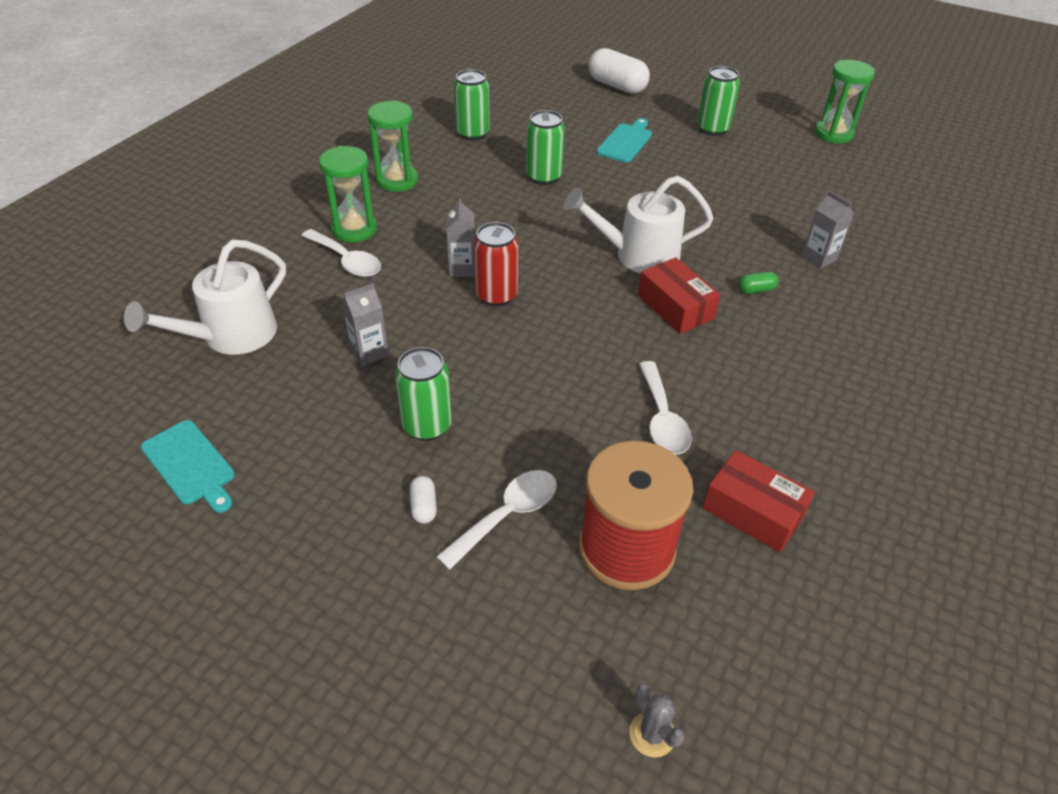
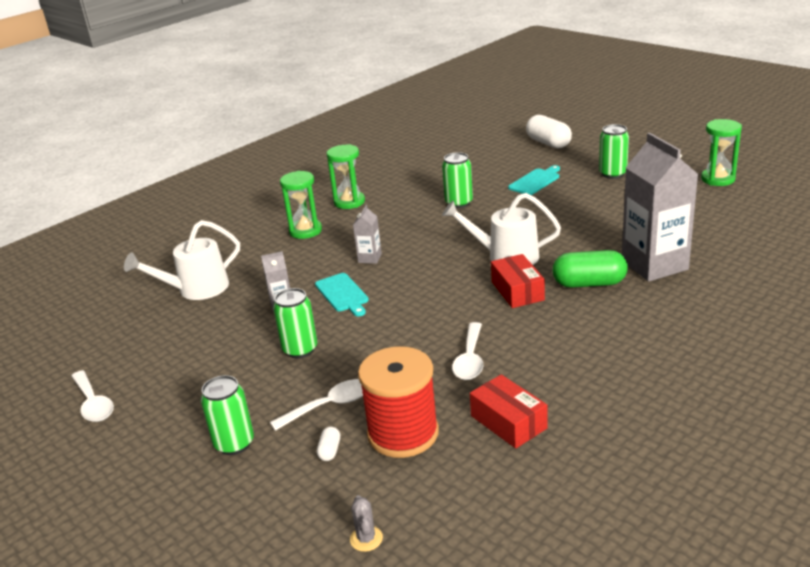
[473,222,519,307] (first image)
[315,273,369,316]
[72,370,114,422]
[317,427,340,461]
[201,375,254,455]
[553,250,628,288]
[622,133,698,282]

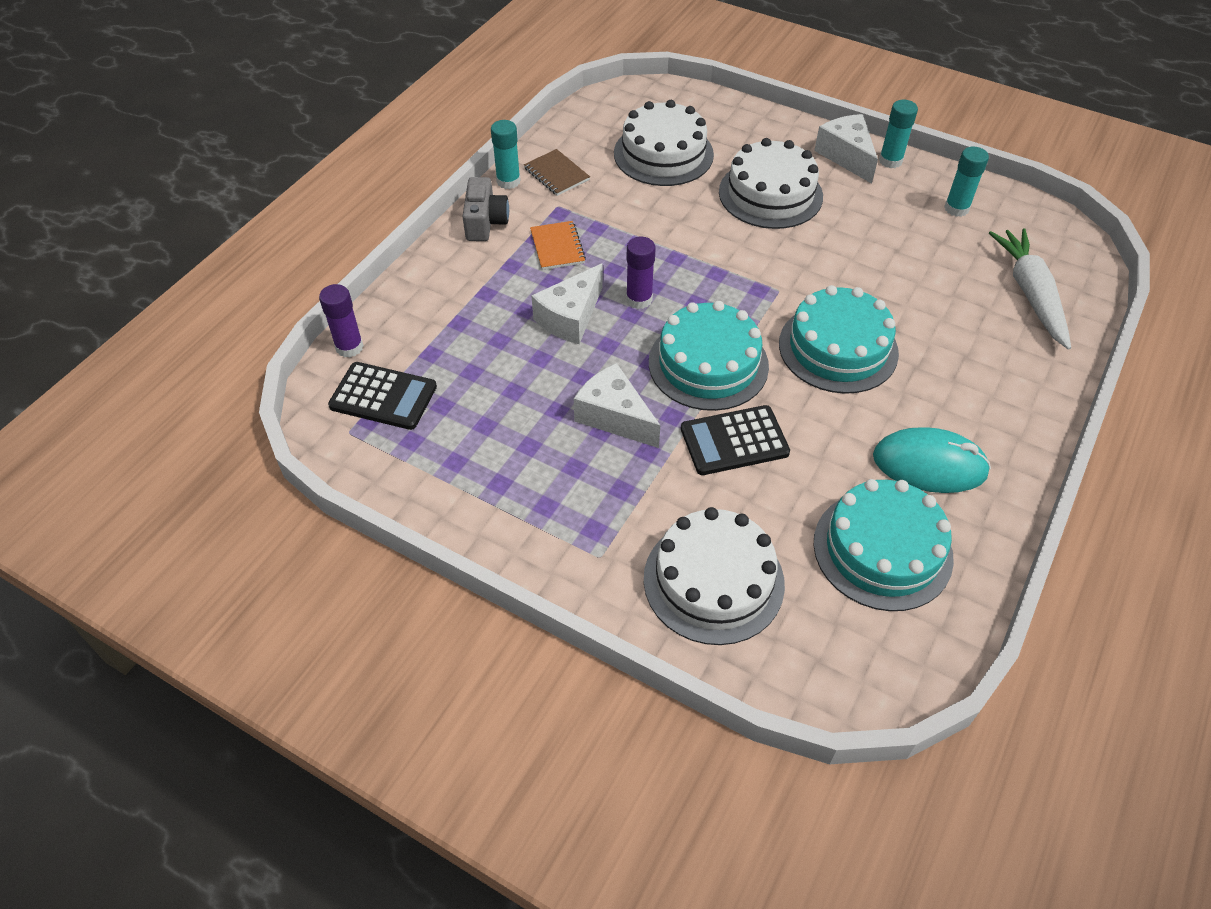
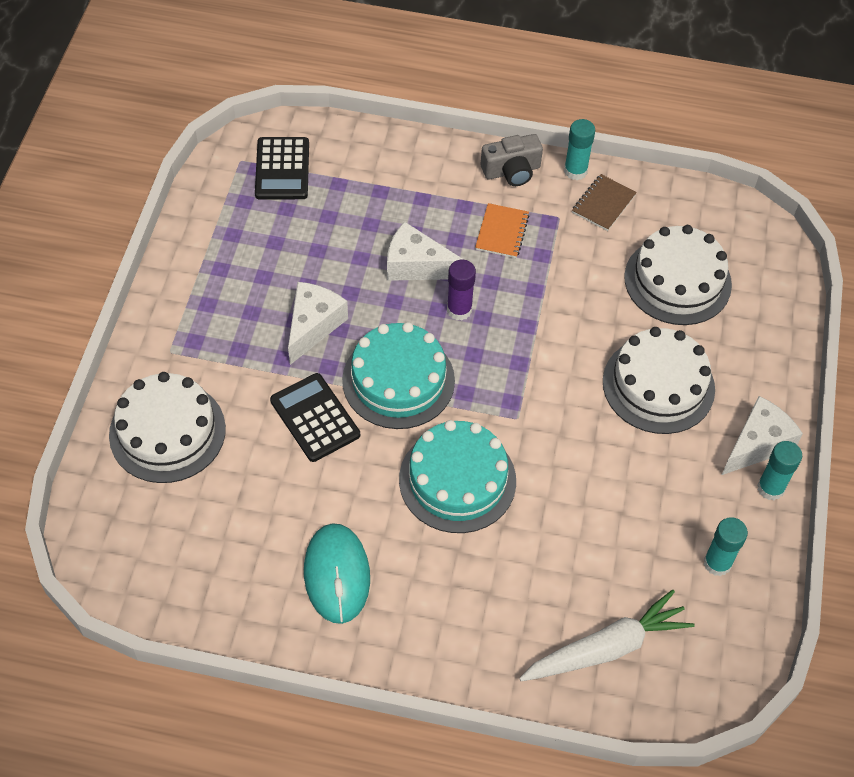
[319,284,364,358] (first image)
[813,479,954,611] (first image)
[475,203,530,258]

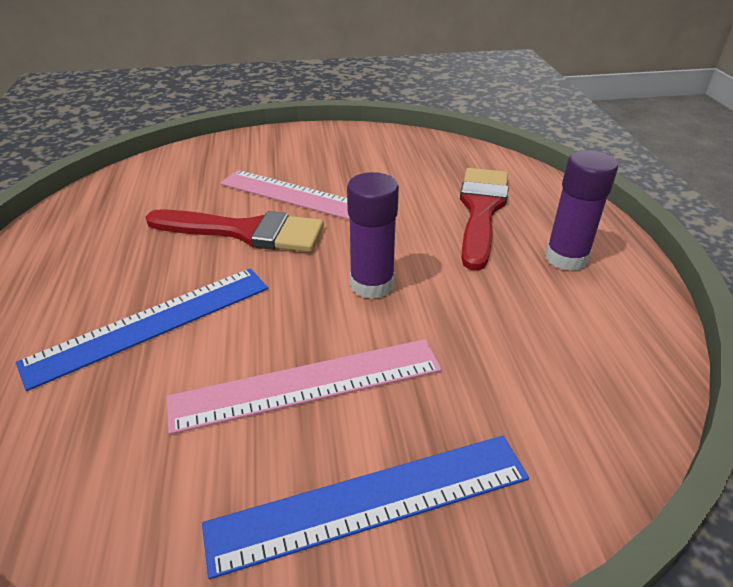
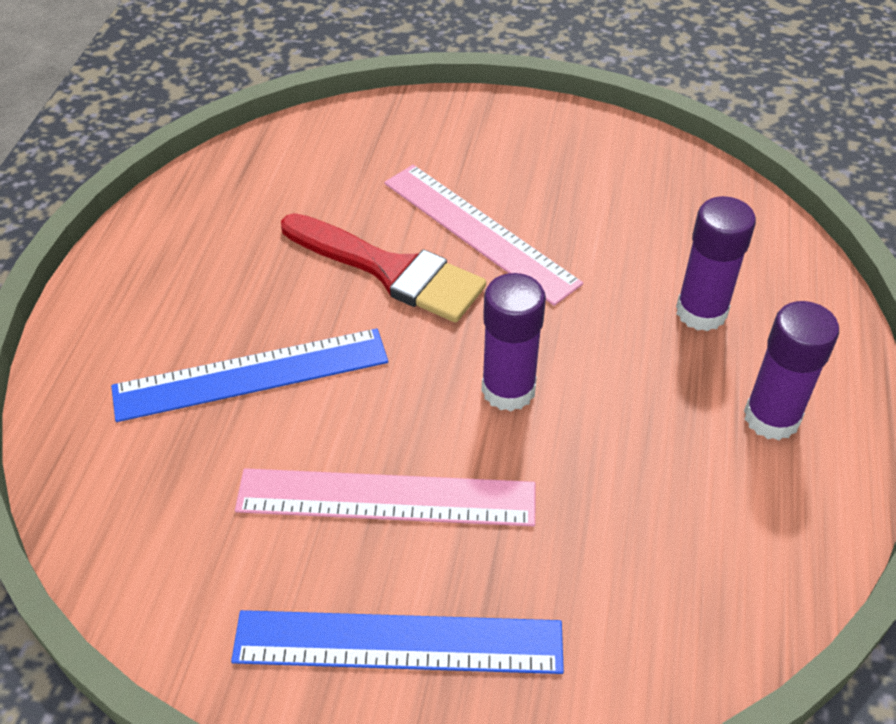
[676,196,756,331]

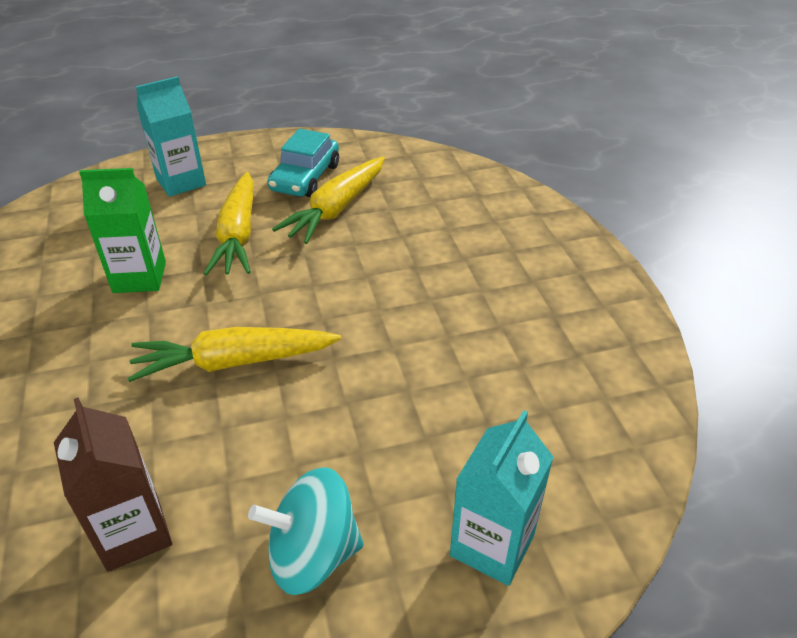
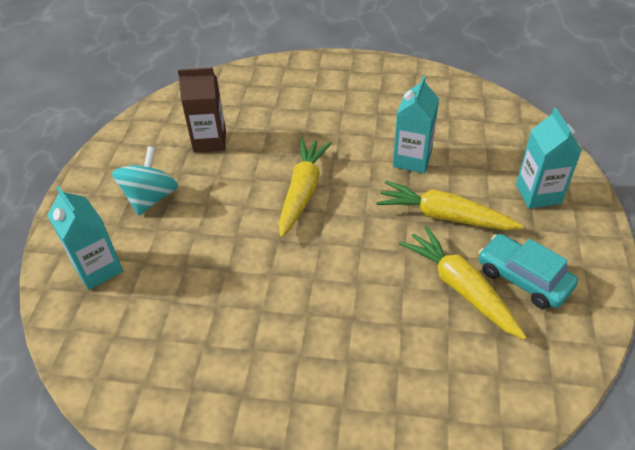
[393,76,439,173]

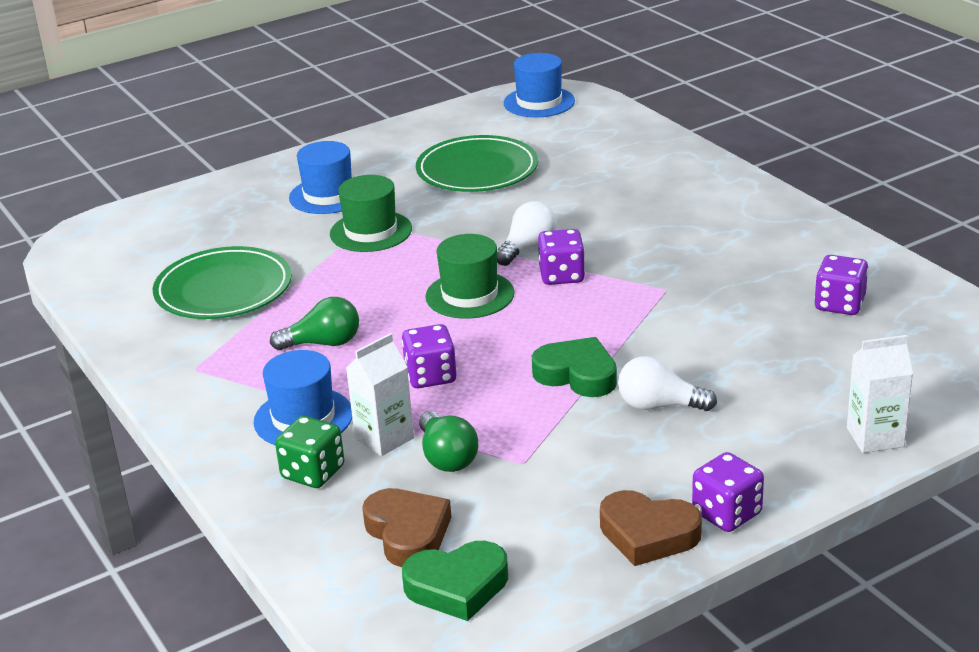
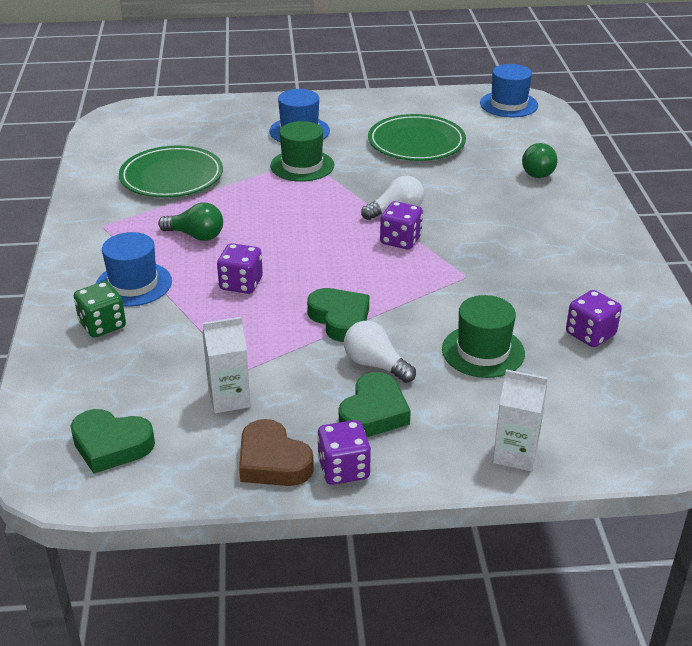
[362,488,451,567] (first image)
[339,372,411,437]
[202,317,251,413]
[522,143,557,178]
[442,295,525,378]

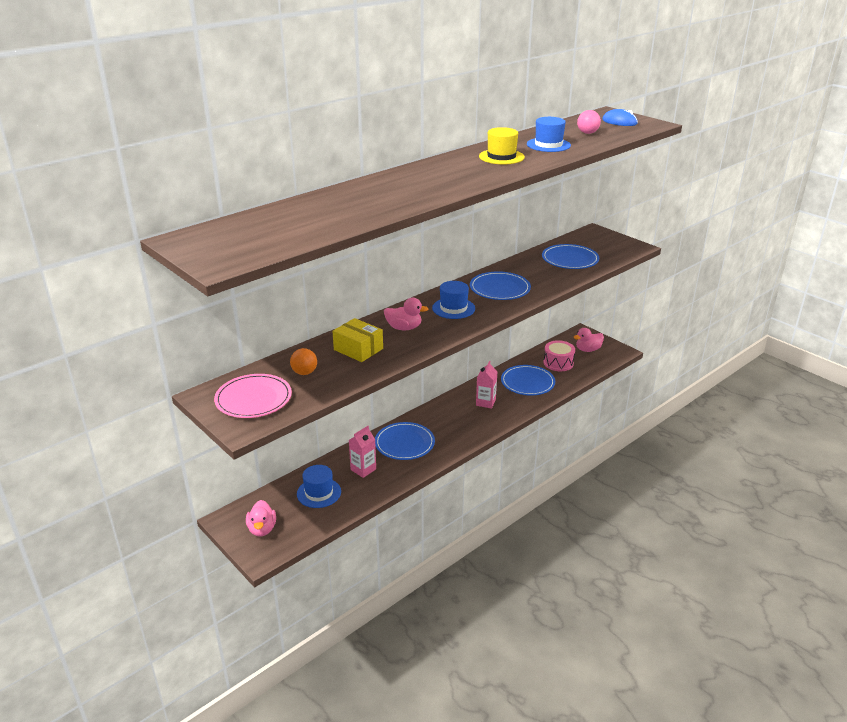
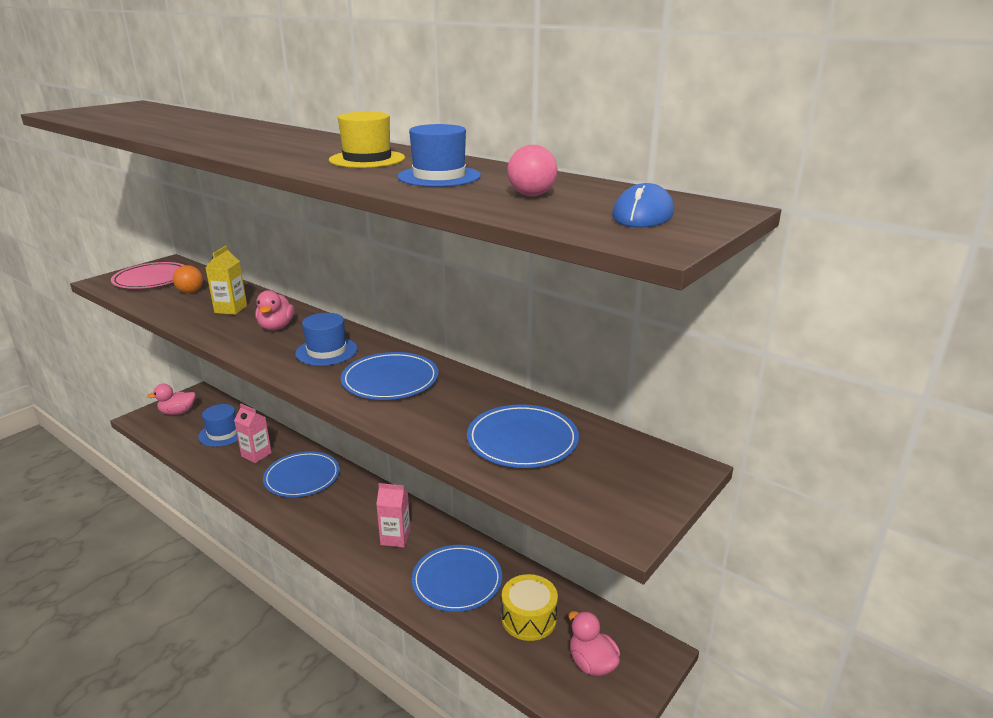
[205,246,247,315]
[502,574,558,641]

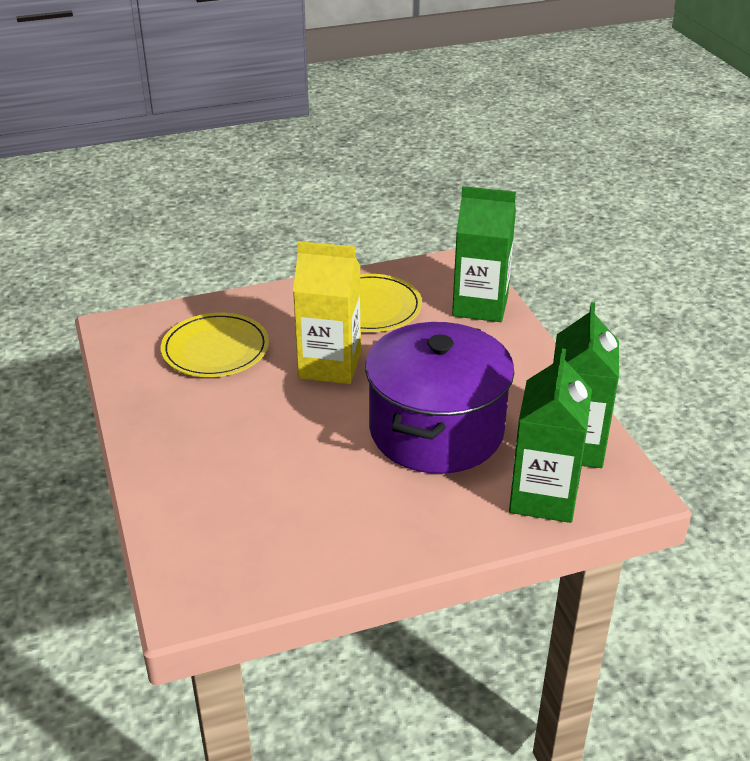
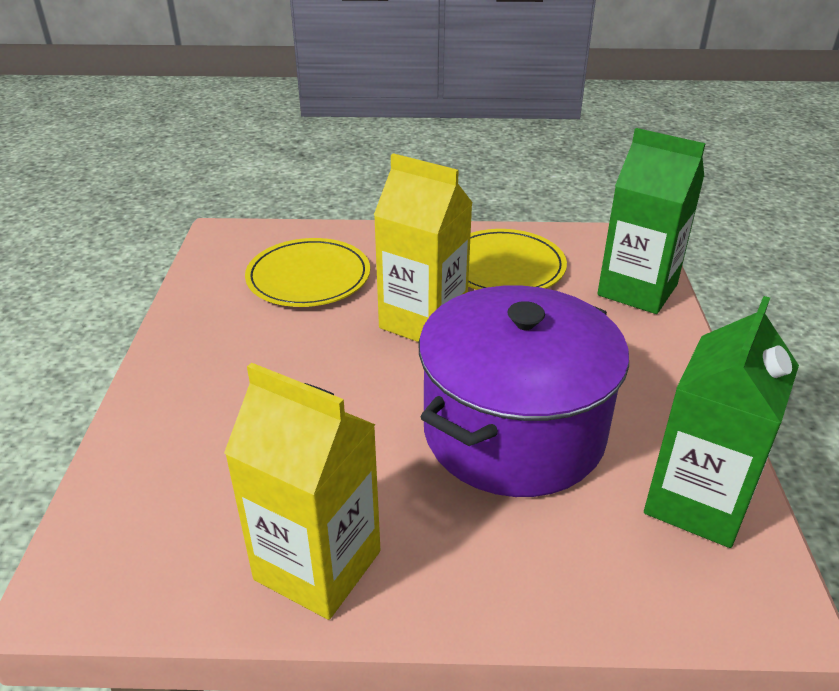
[509,349,592,523] (first image)
[224,362,380,620]

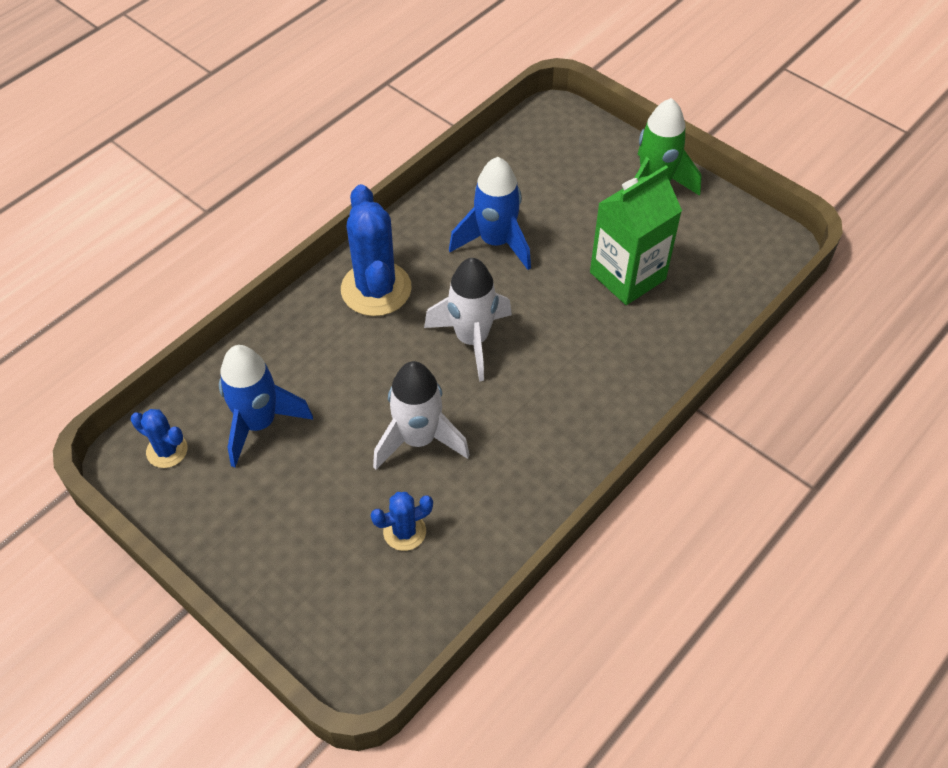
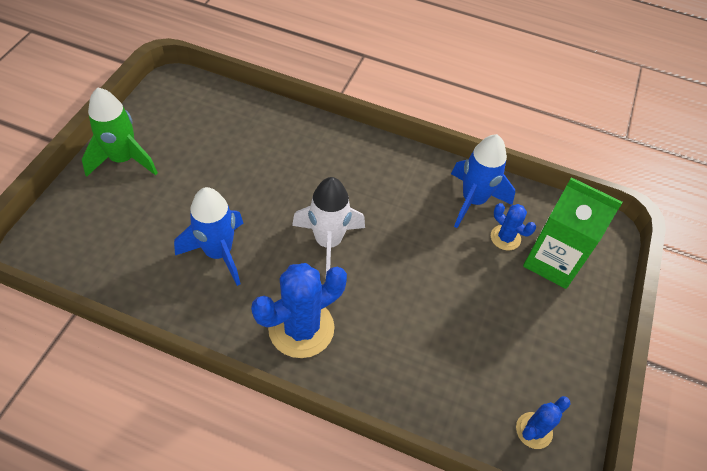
[373,361,470,470] (first image)
[451,134,515,228]
[523,177,623,289]
[516,396,571,449]

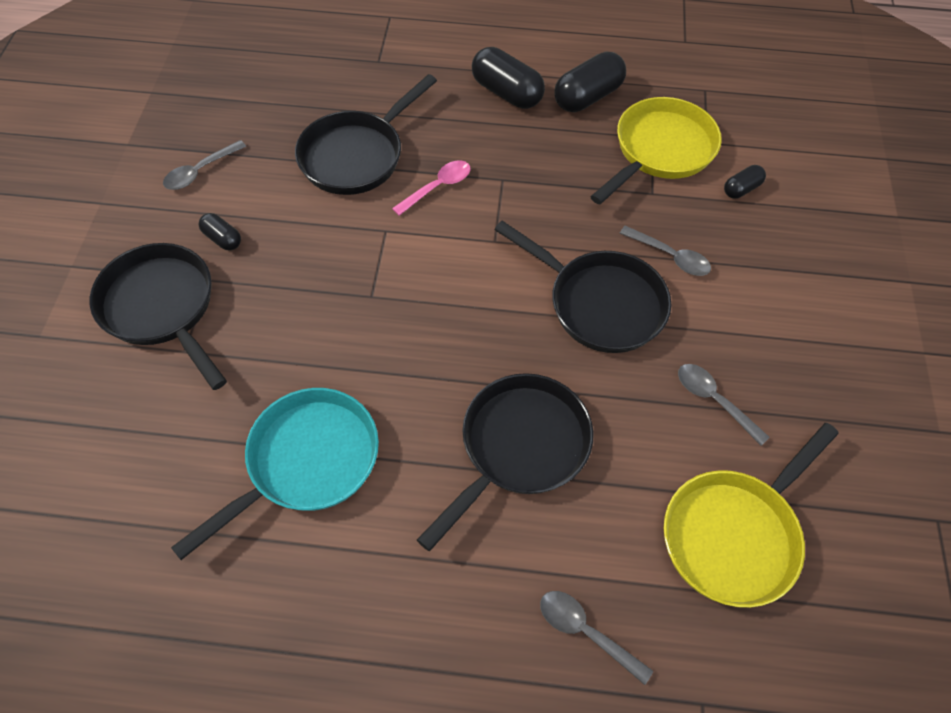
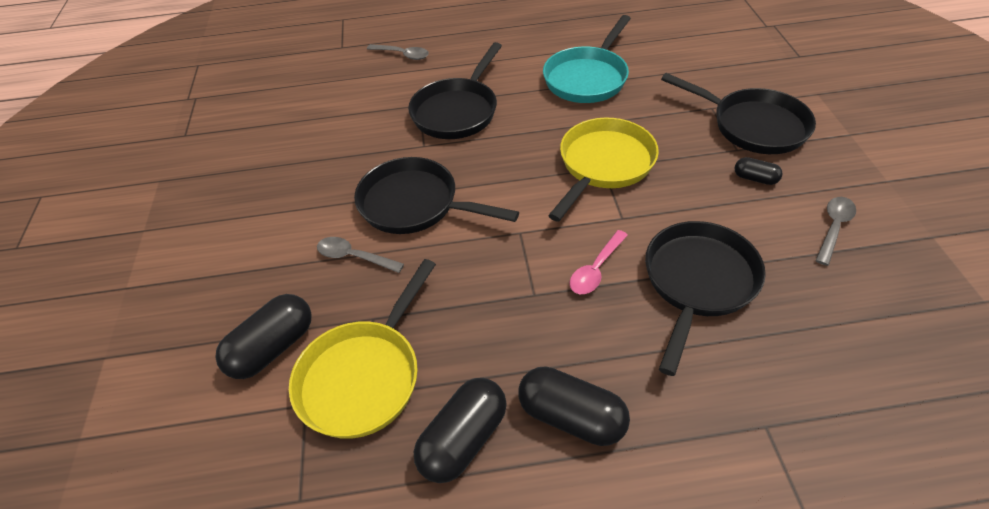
[678,364,770,446] (first image)
[548,118,659,222]
[215,294,312,379]

